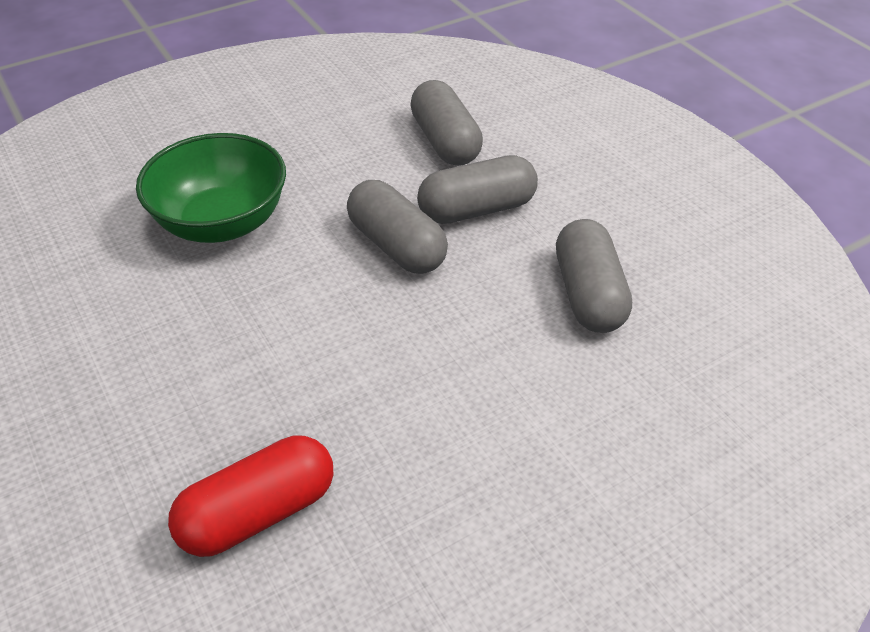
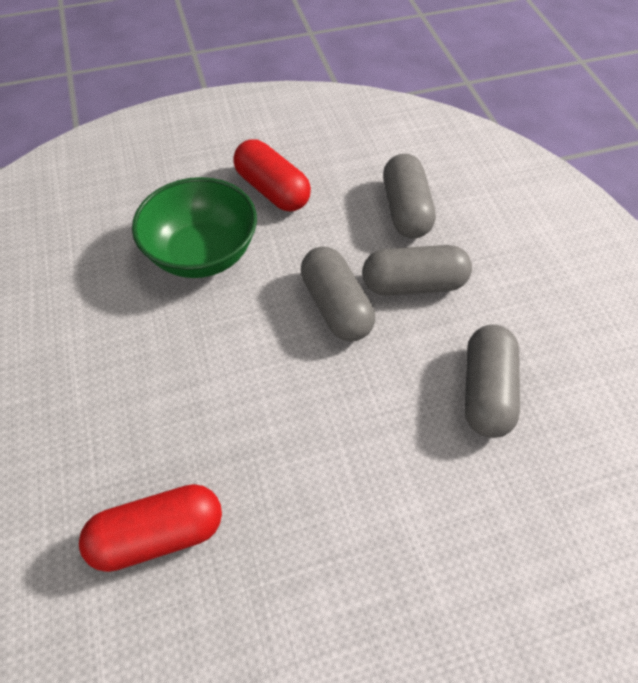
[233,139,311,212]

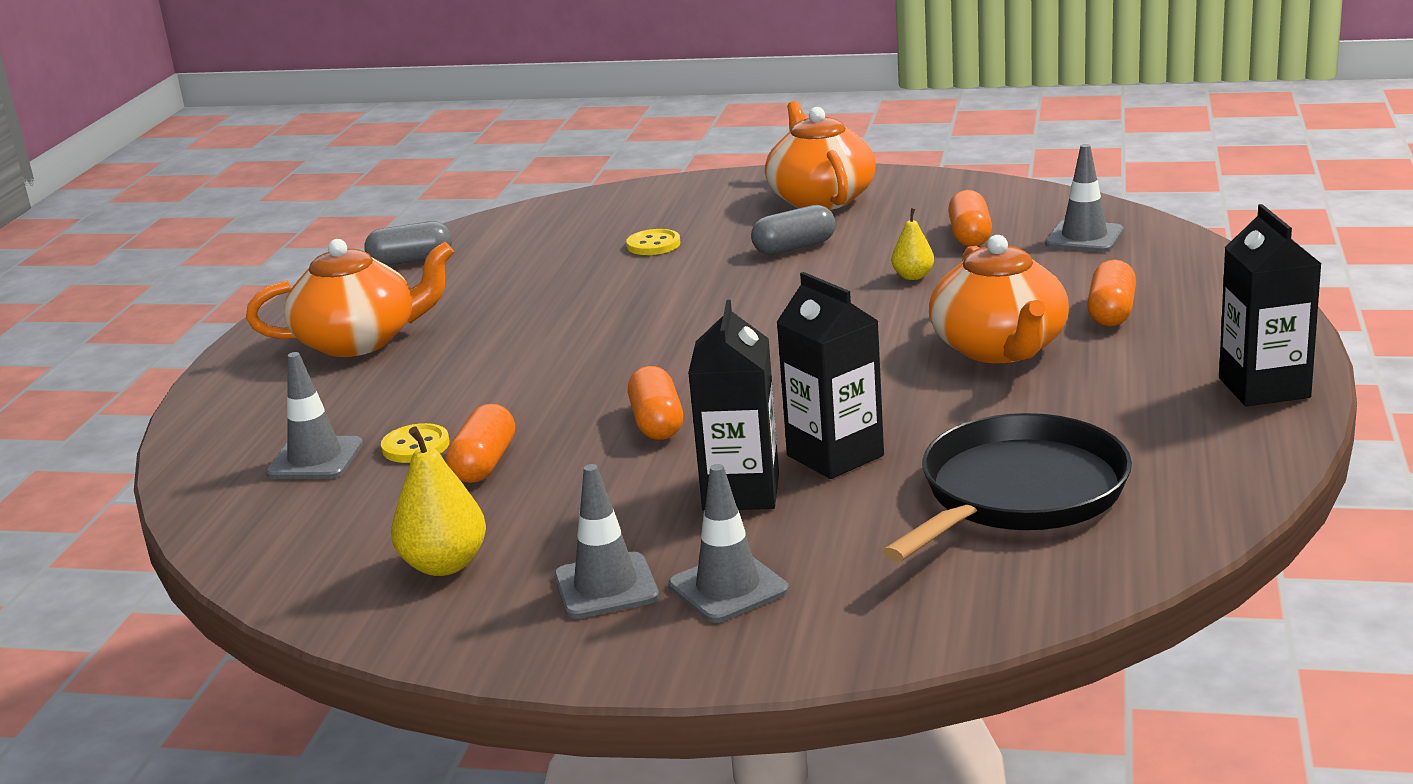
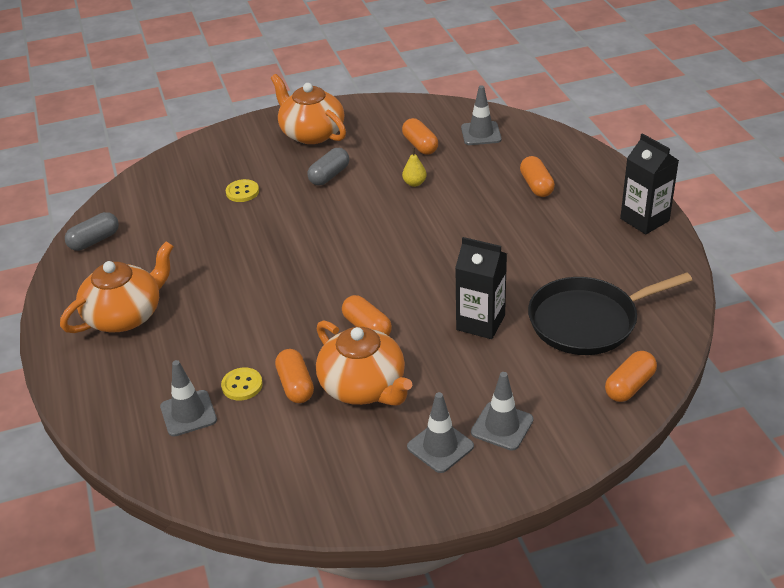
[391,427,486,576] (first image)
[688,300,779,511] (first image)
[605,351,657,402]
[316,320,412,406]
[528,272,692,355]

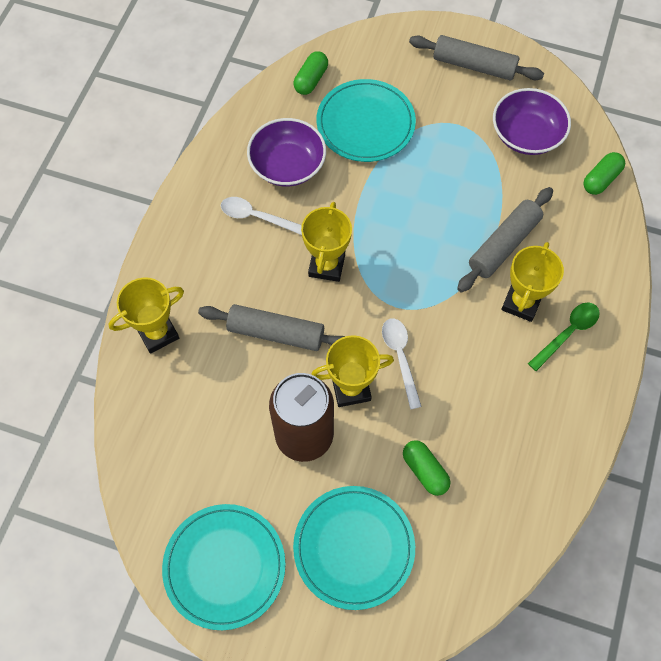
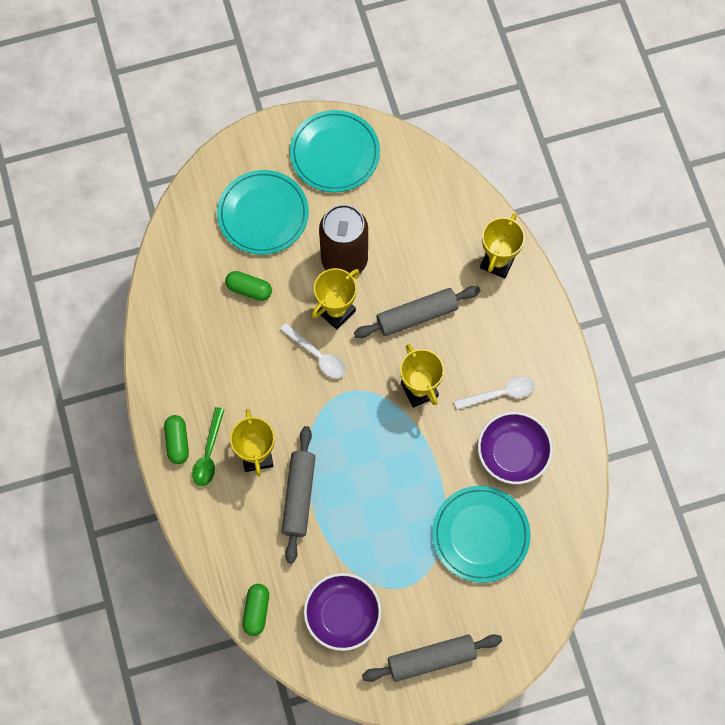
[164,415,189,464]

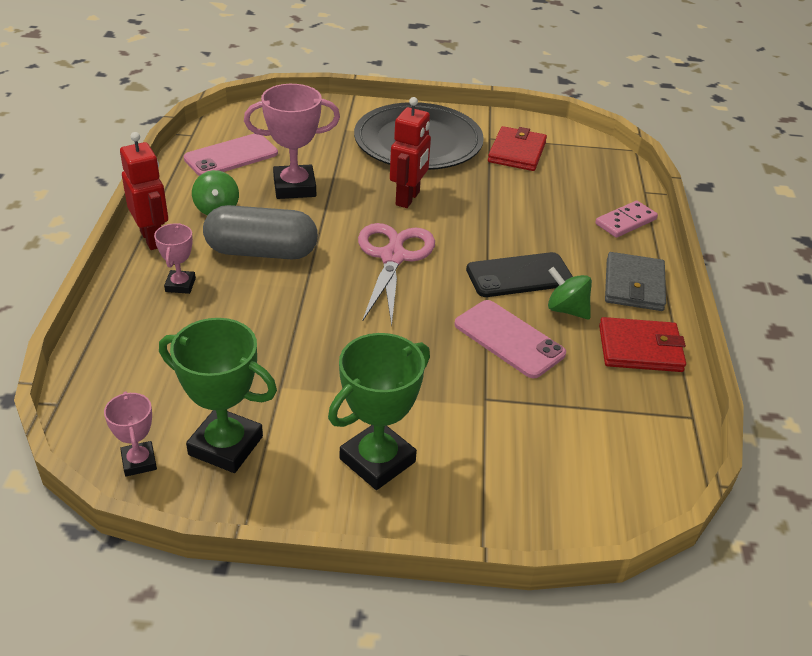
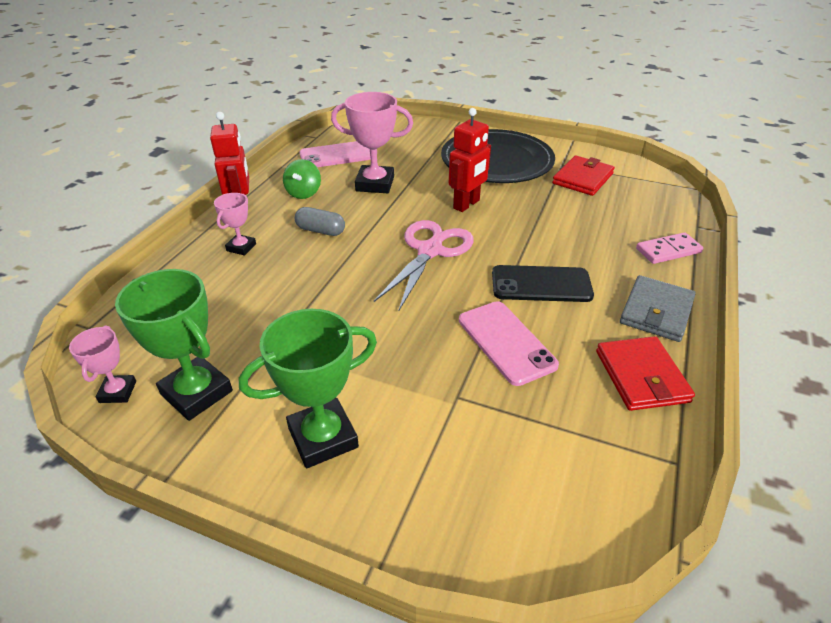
[548,267,592,320] (first image)
[596,336,695,411]
[295,207,345,236]

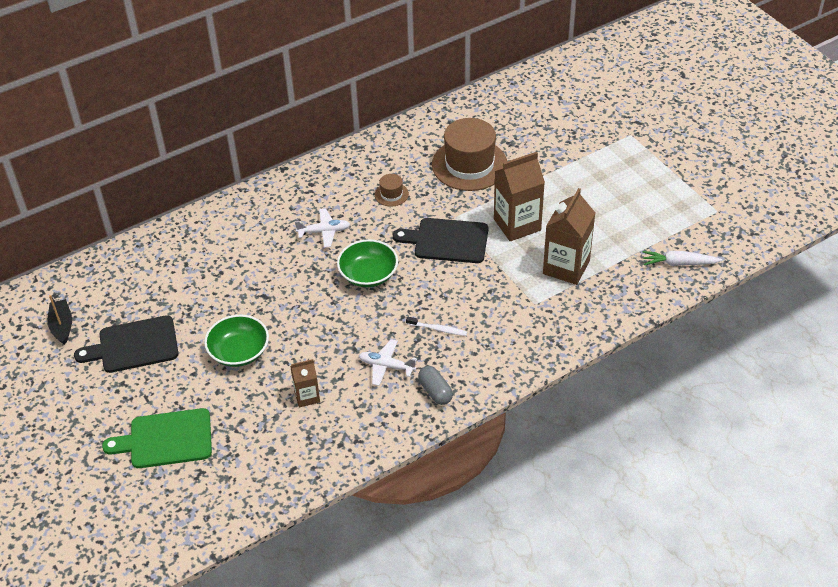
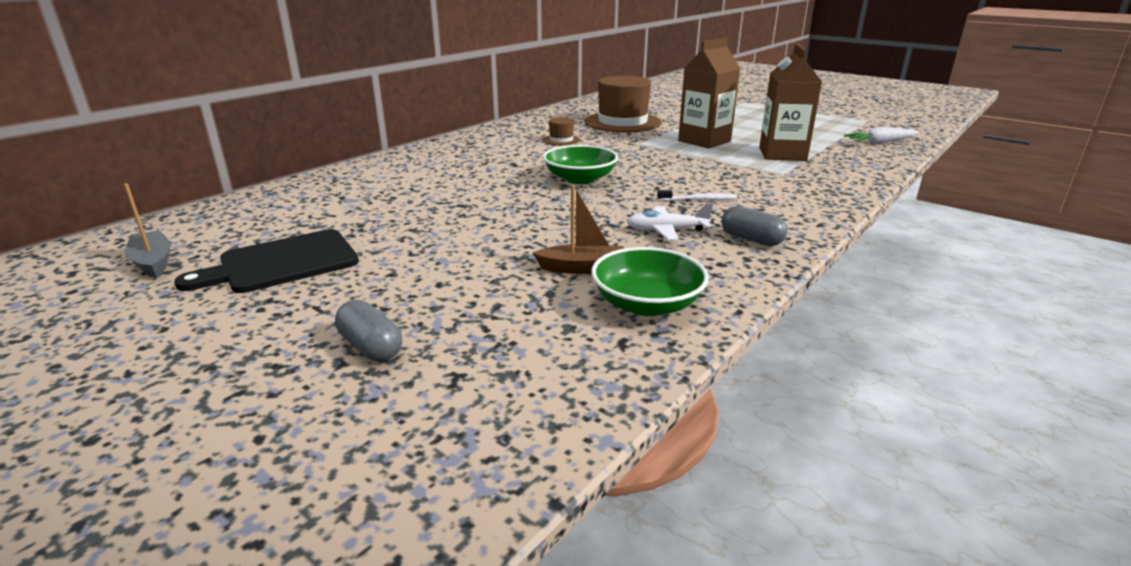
[295,208,350,248] (first image)
[393,218,488,263] (first image)
[591,247,709,316]
[335,300,402,362]
[533,185,624,274]
[124,183,171,278]

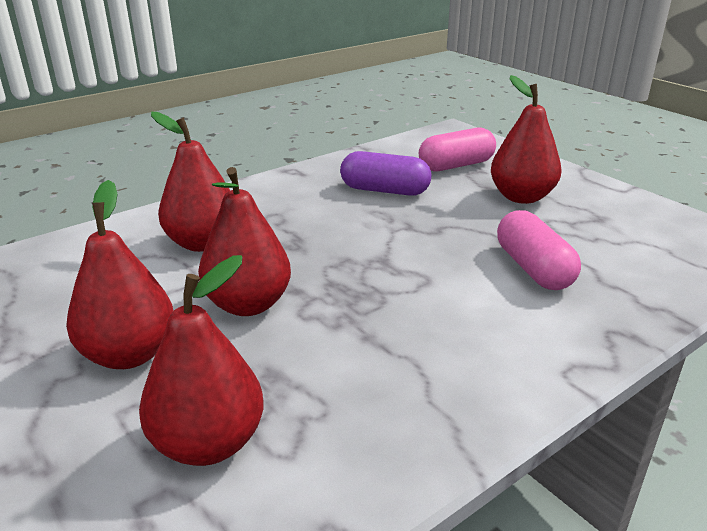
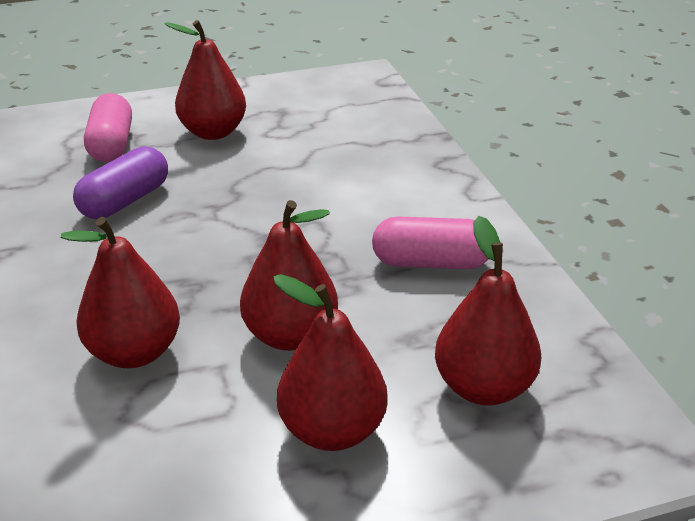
[372,216,488,269]

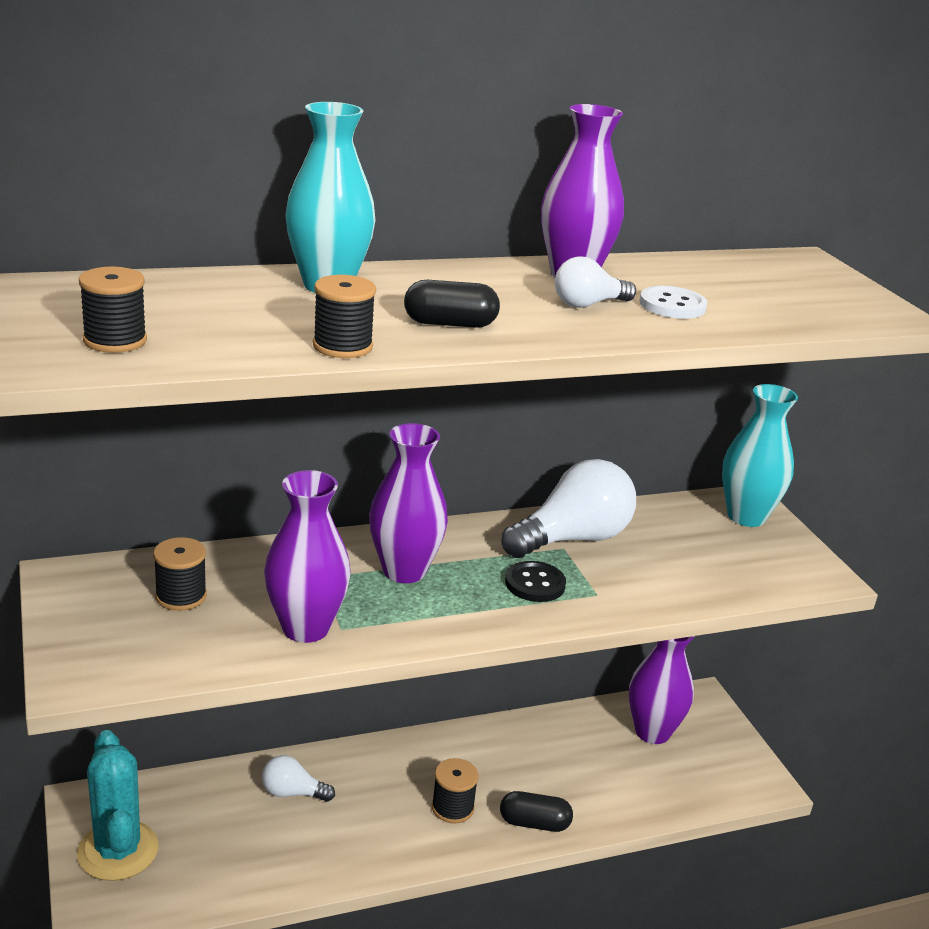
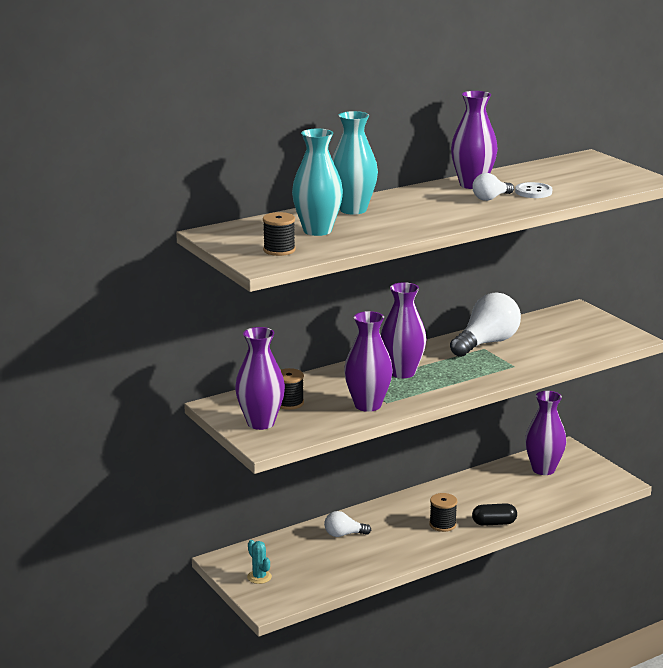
[313,275,376,358] (first image)
[404,280,500,328] (first image)
[505,561,566,602] (first image)
[235,327,285,430]
[292,129,343,236]
[247,540,272,584]

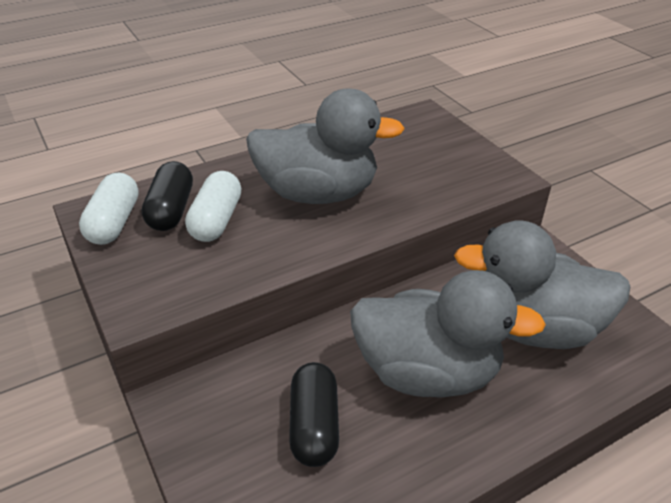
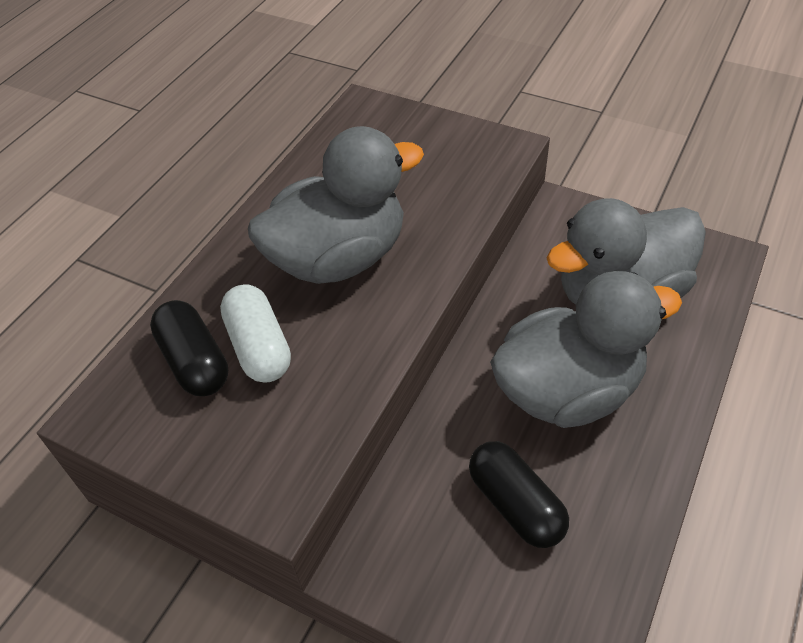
[79,173,139,245] (first image)

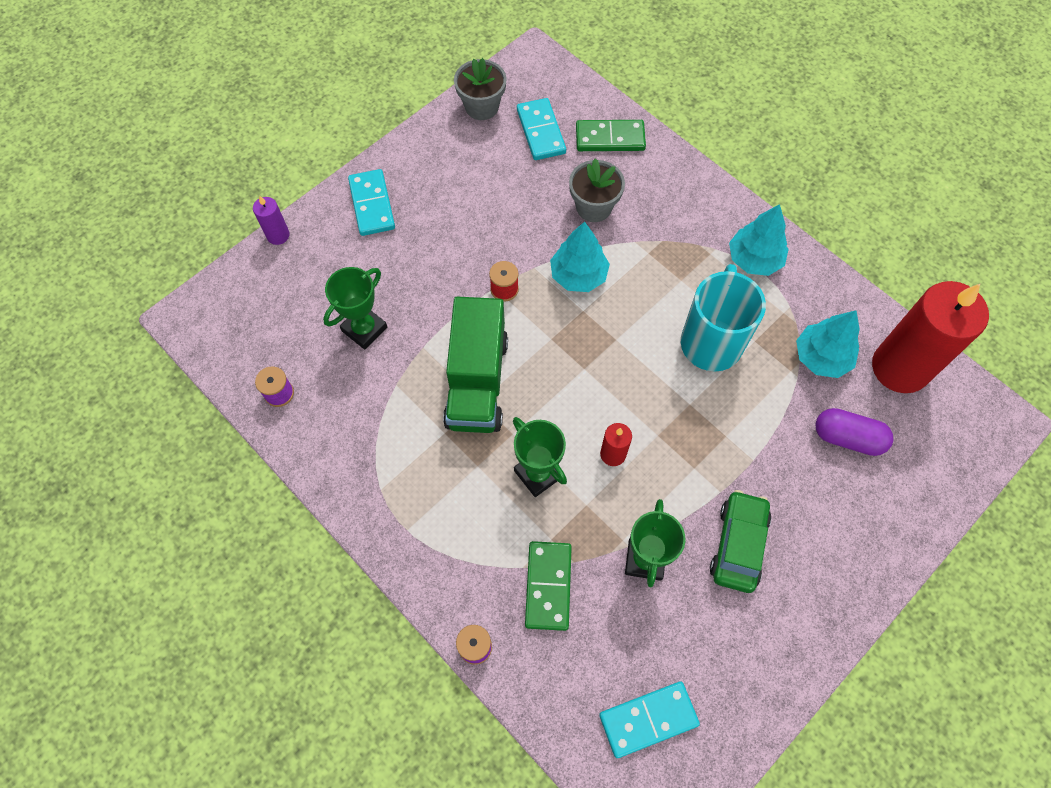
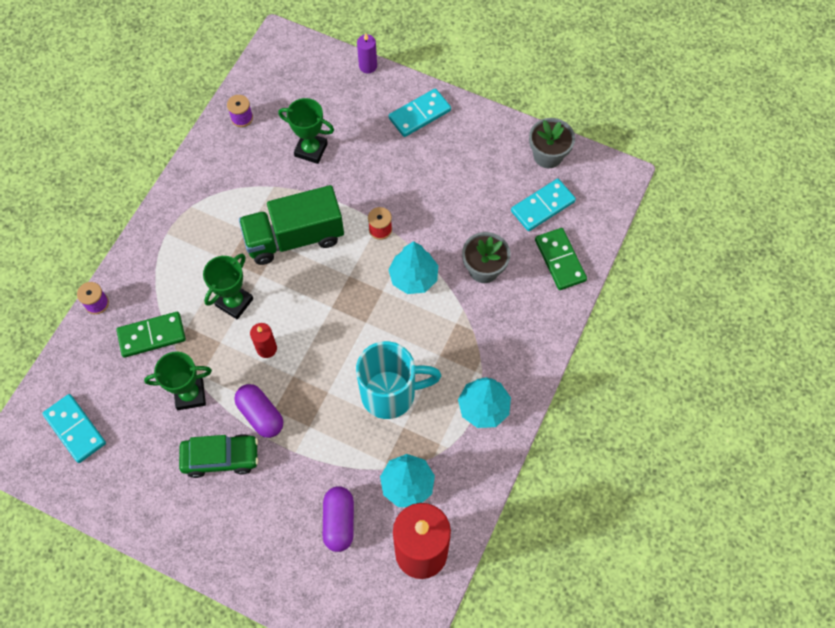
[234,384,283,438]

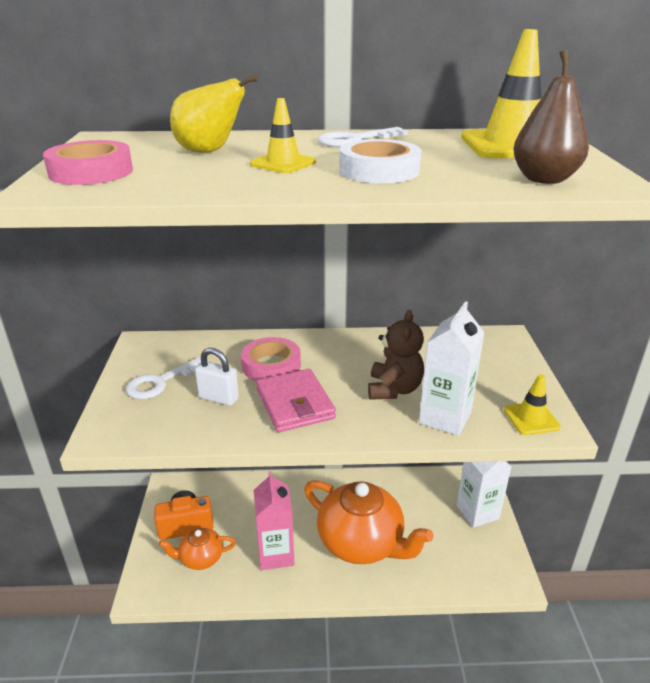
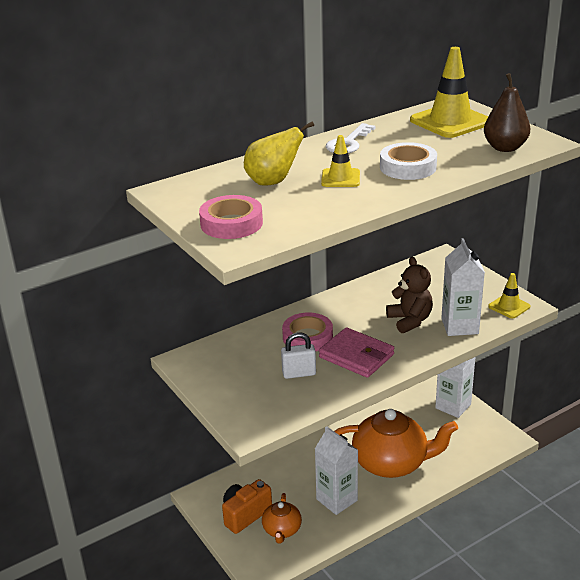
[126,357,201,399] (first image)
[315,427,358,515]
[262,493,302,544]

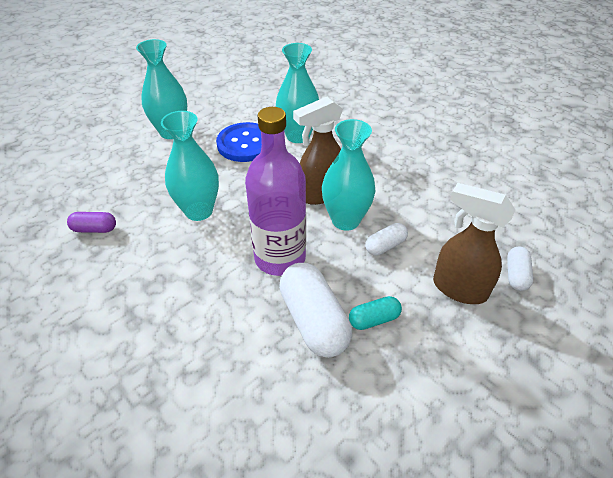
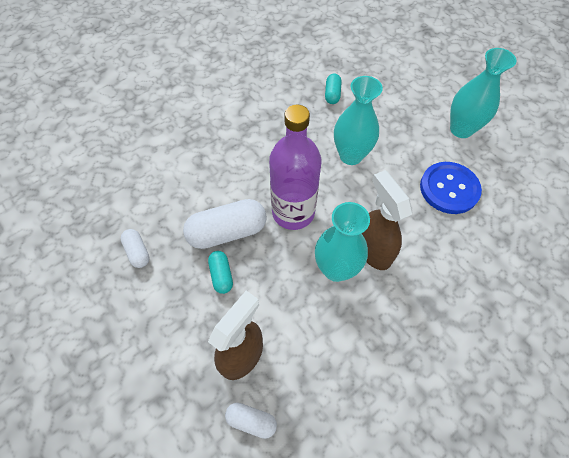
[276,43,319,143] (first image)
[120,229,150,268]
[325,74,341,104]

